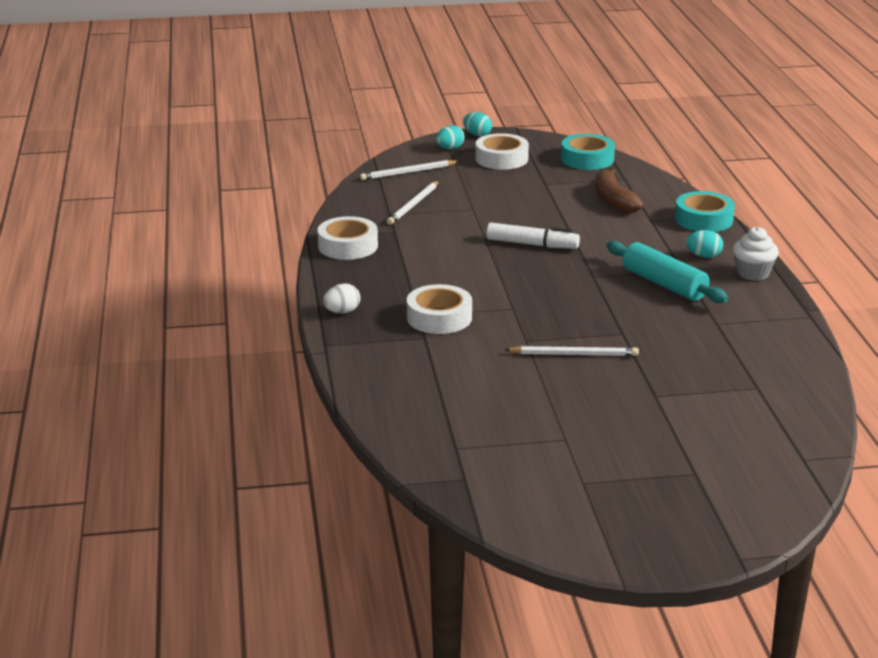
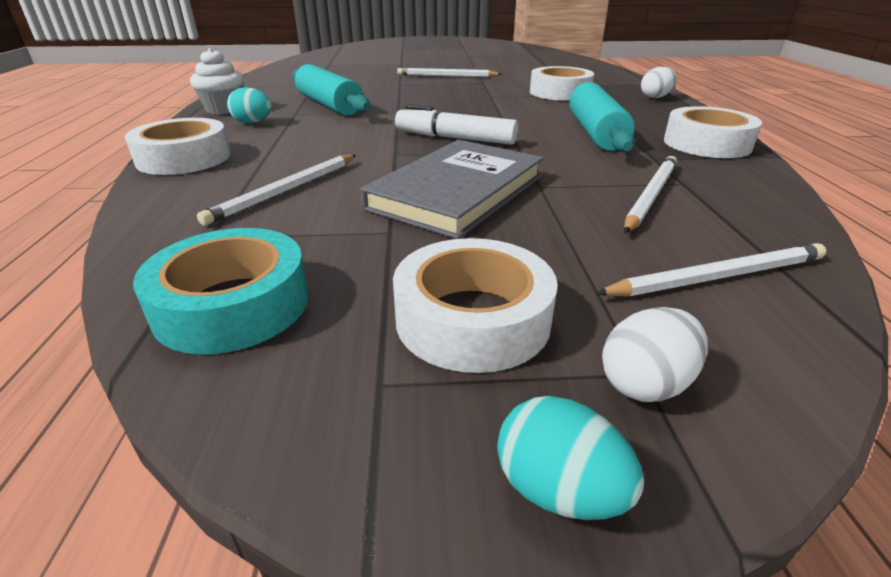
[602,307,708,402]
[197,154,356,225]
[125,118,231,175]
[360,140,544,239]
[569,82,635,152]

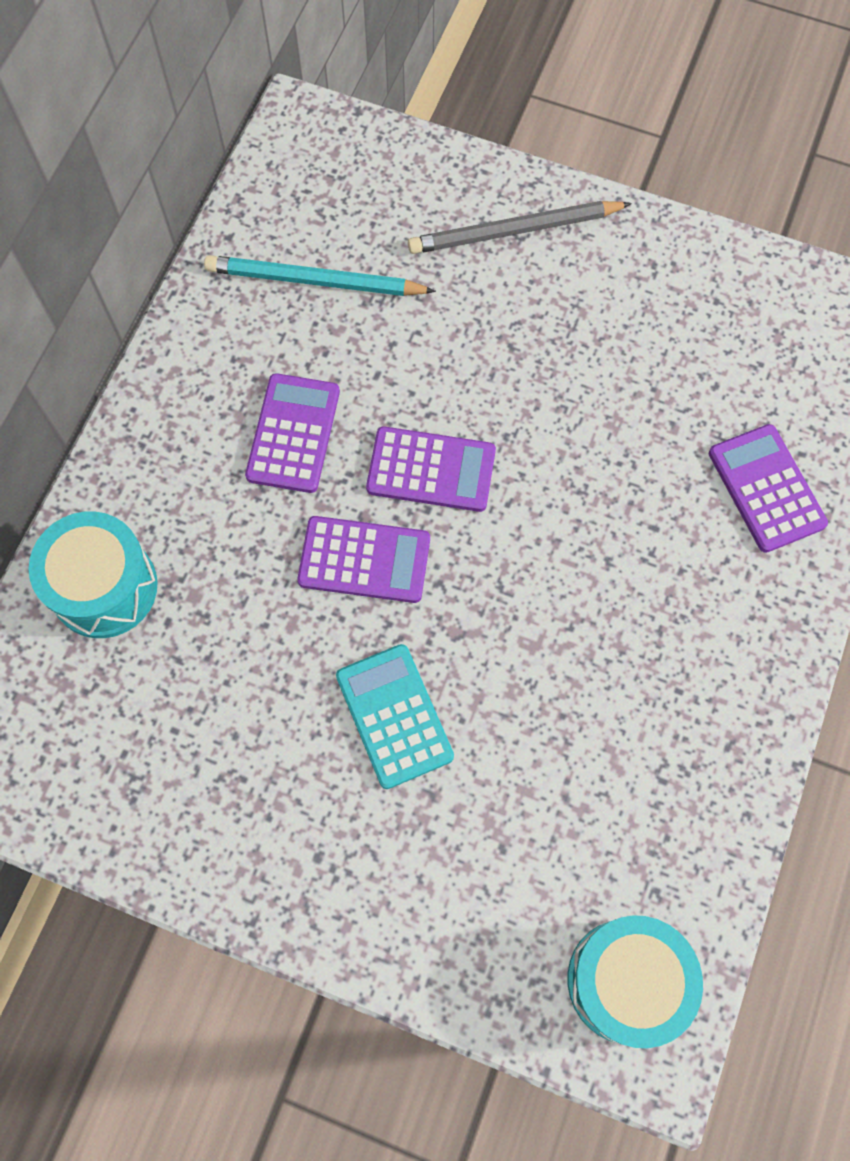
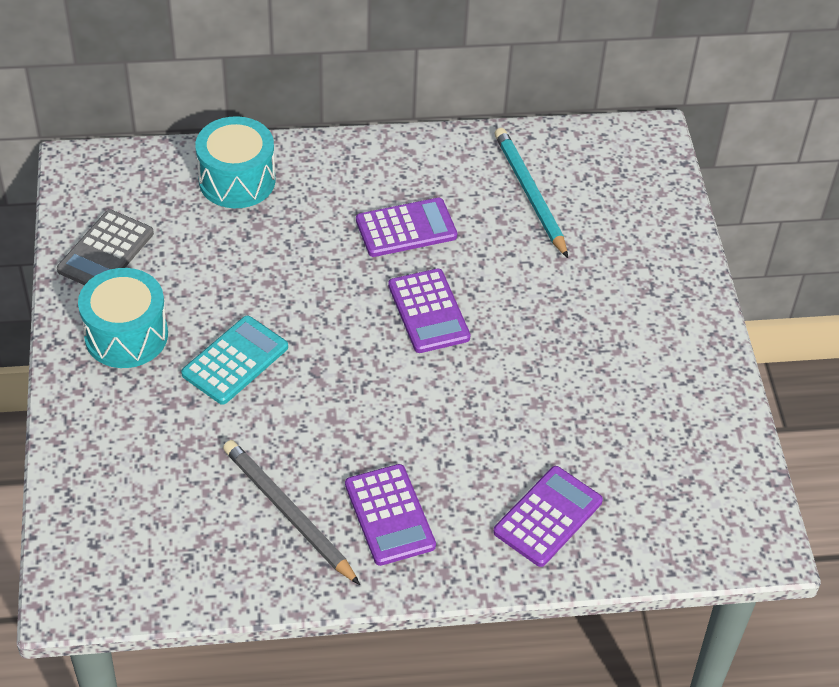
[345,464,436,566]
[223,440,360,585]
[78,268,168,368]
[57,210,154,285]

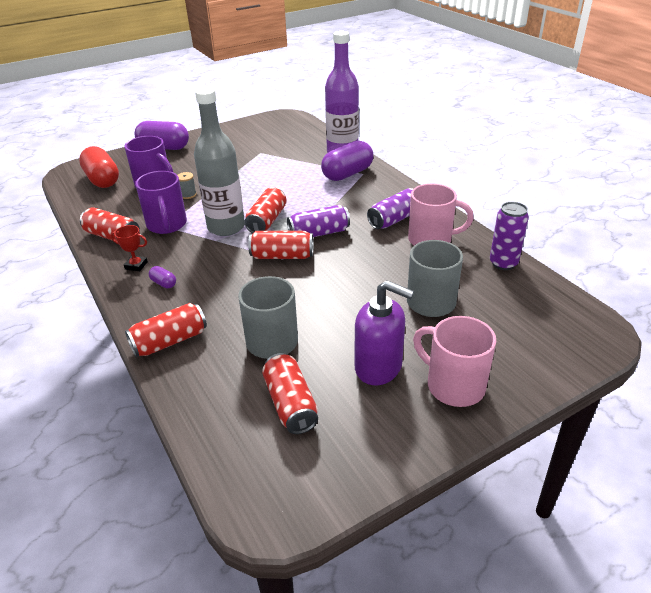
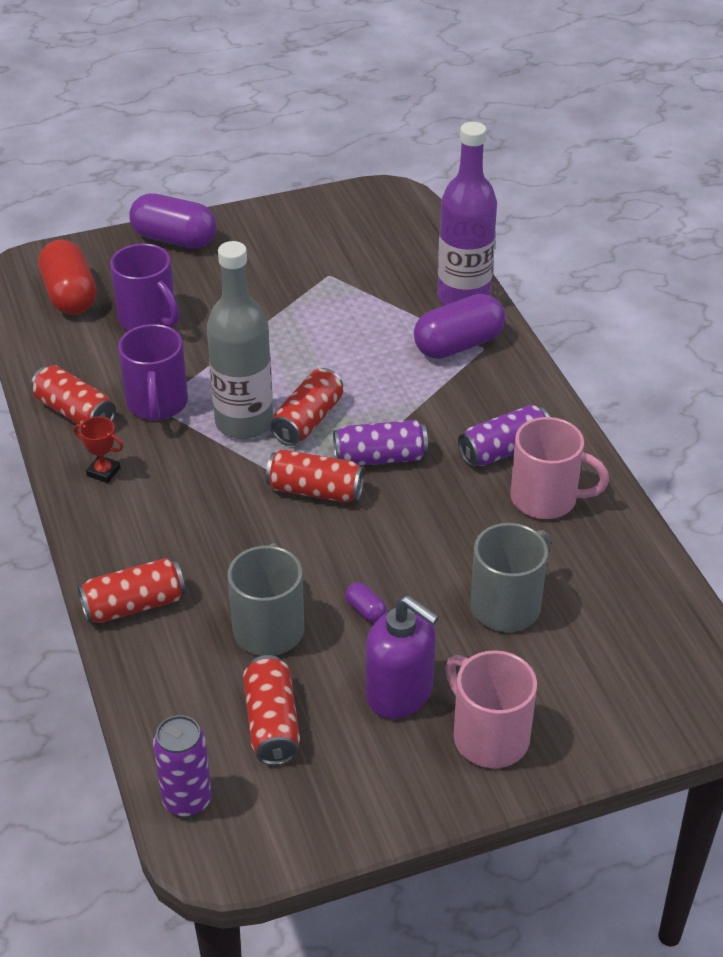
[345,582,387,622]
[178,172,197,199] (first image)
[153,715,212,817]

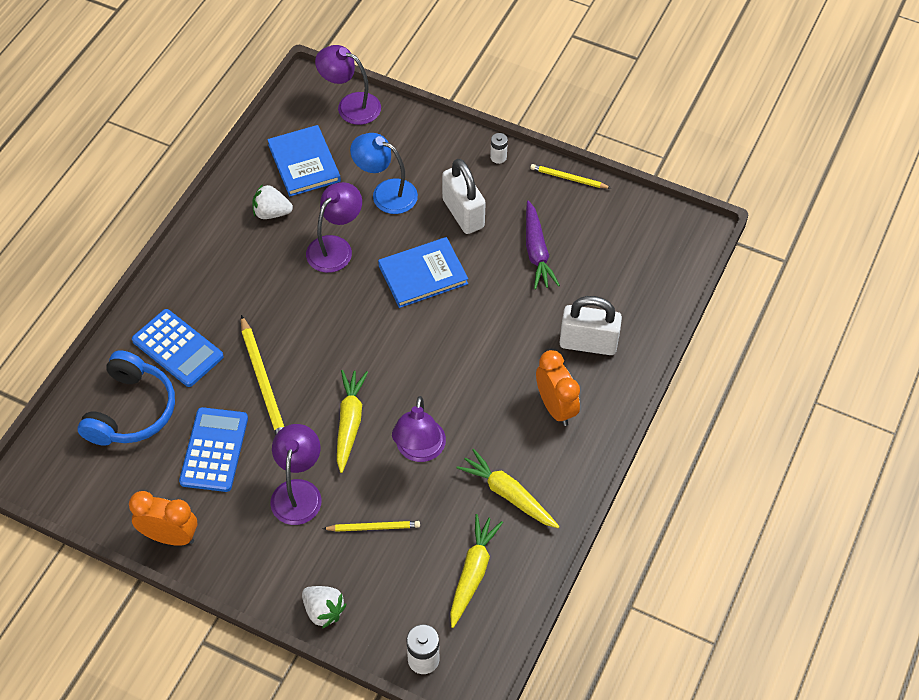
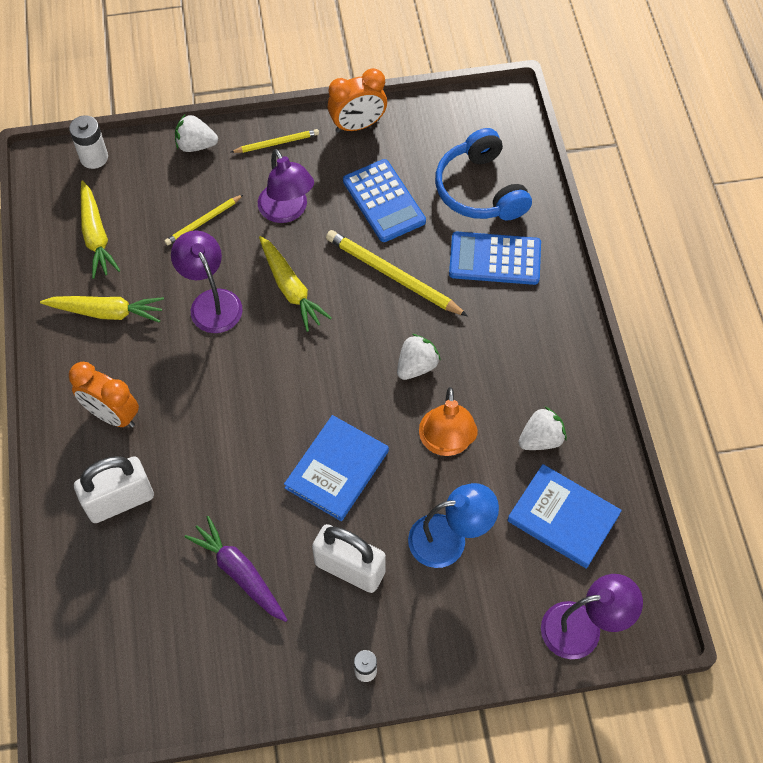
[419,387,478,456]
[231,129,319,153]
[397,334,441,380]

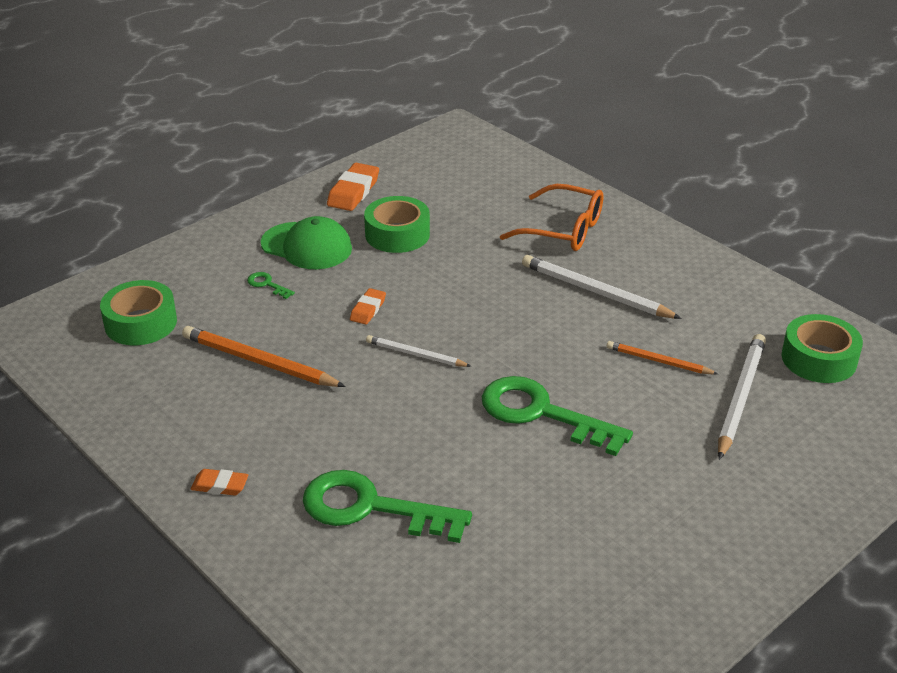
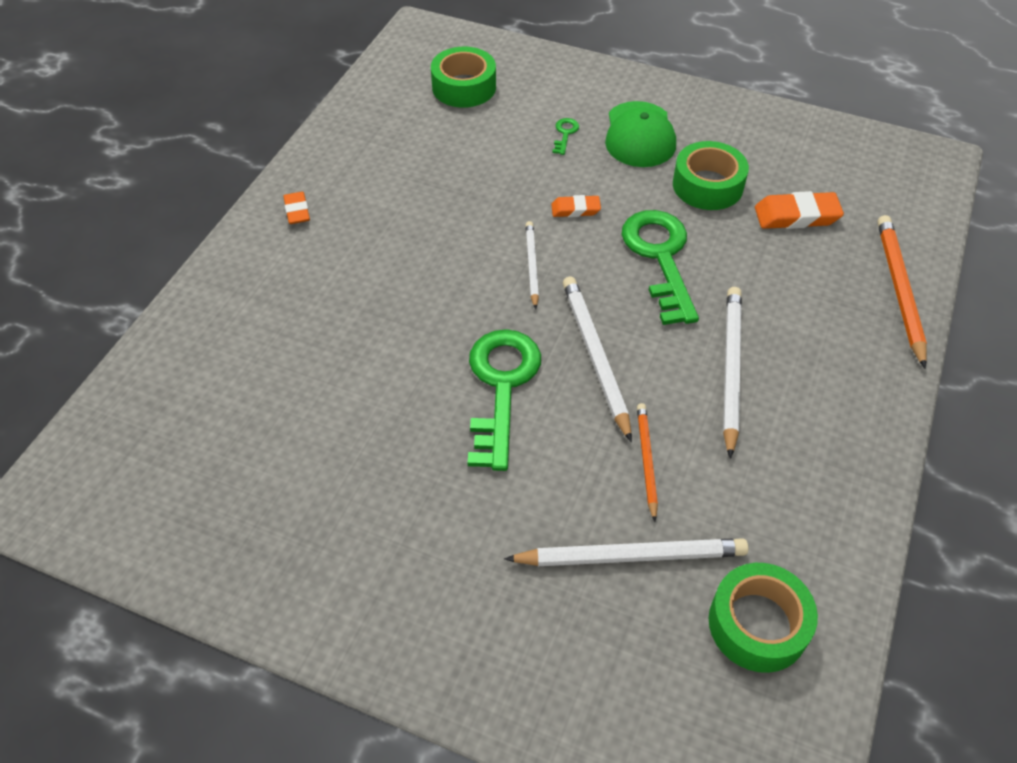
[877,215,927,368]
[622,210,699,325]
[755,191,844,229]
[500,184,604,251] (first image)
[563,277,632,442]

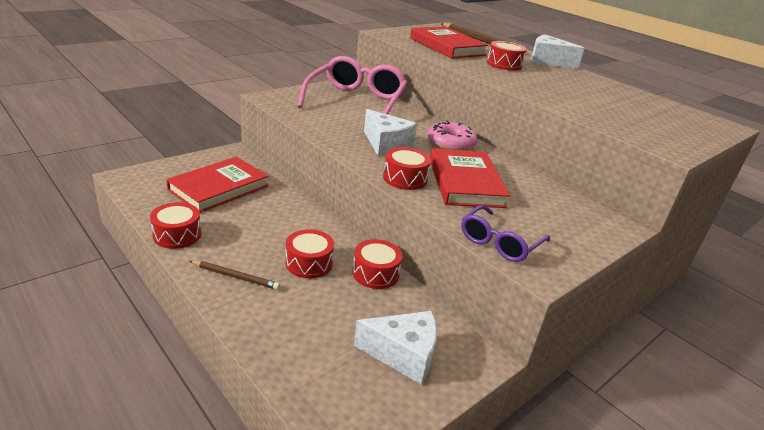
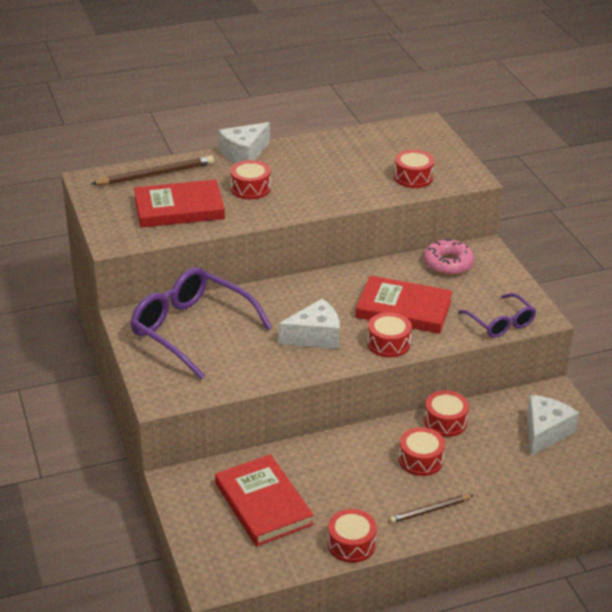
[390,495,474,523]
[130,267,272,379]
[423,239,474,275]
[394,150,435,188]

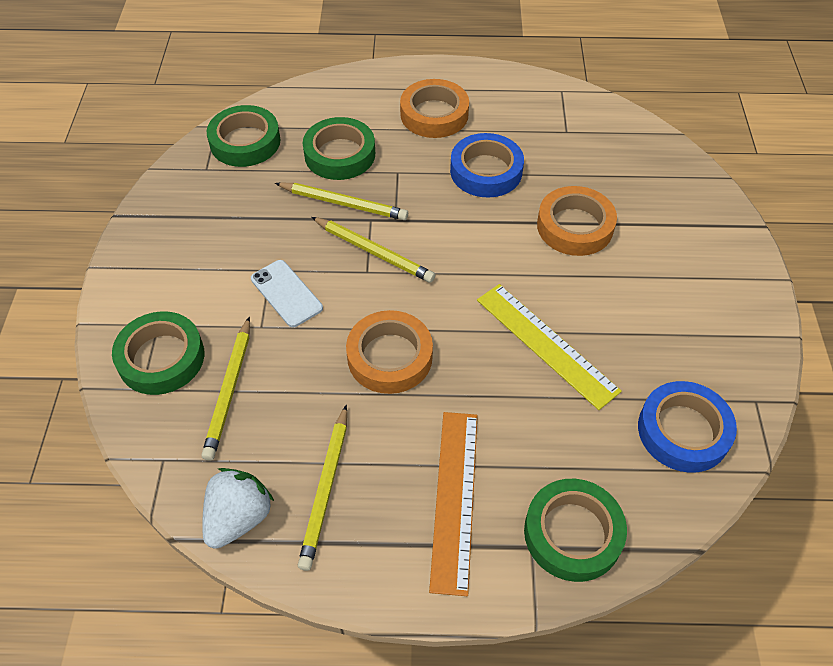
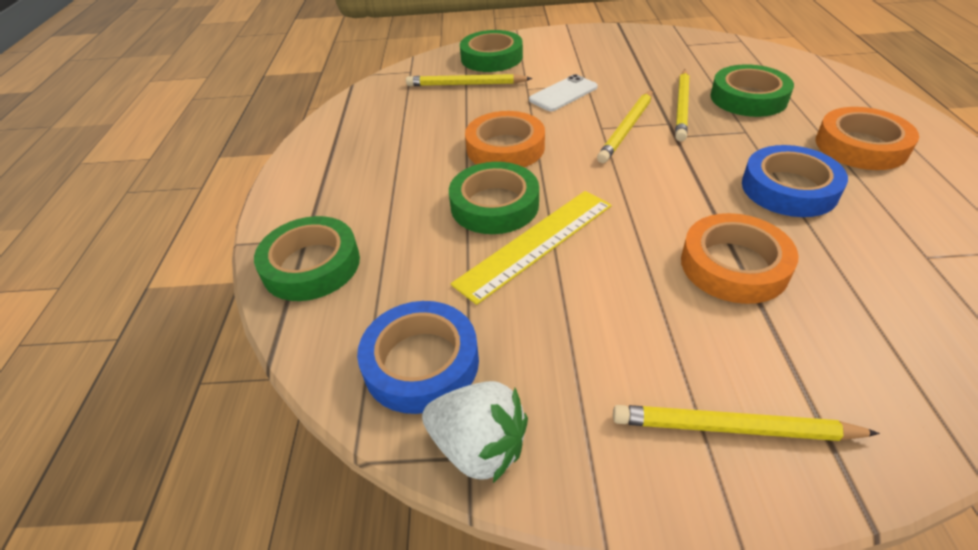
[422,381,528,483]
[449,162,539,234]
[613,405,880,441]
[429,412,478,596] (first image)

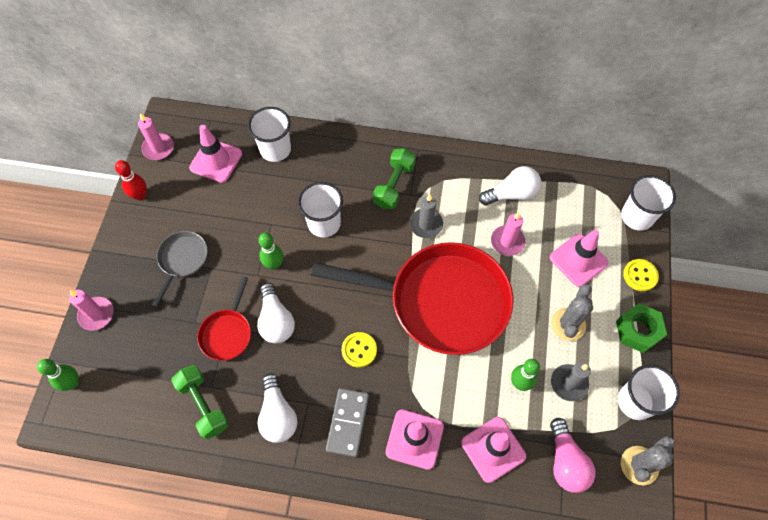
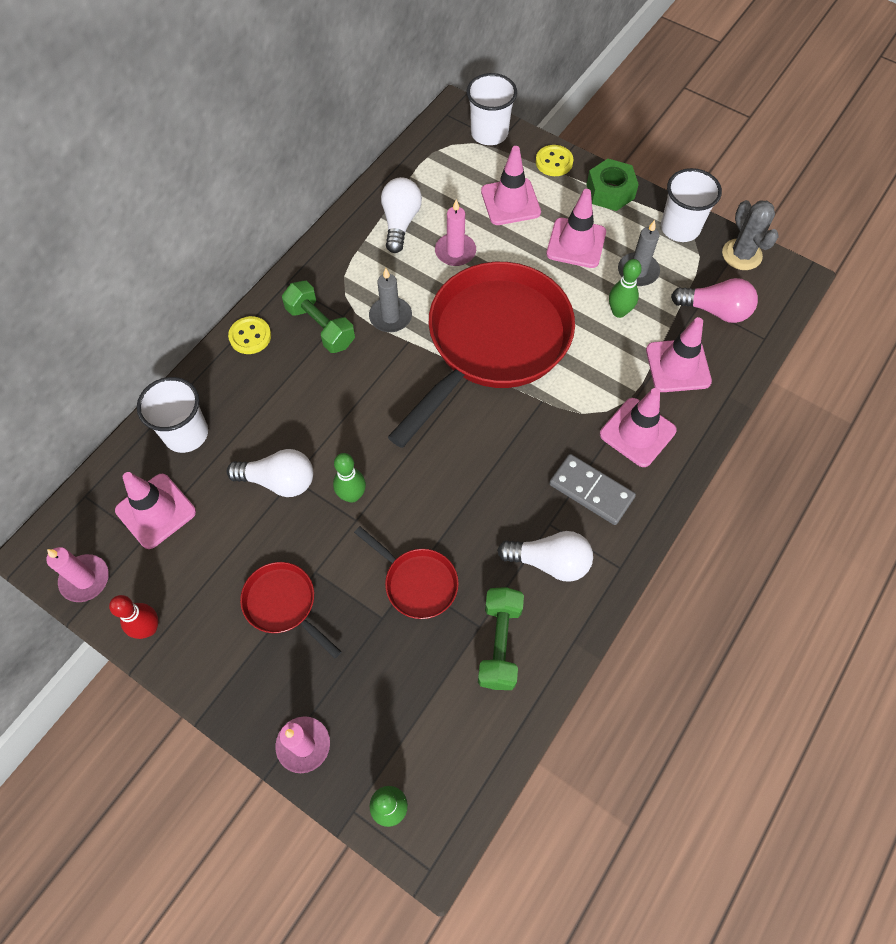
[240,562,341,658]
[478,587,524,690]
[227,449,313,497]
[298,182,343,238] (first image)
[228,316,271,354]
[546,189,606,268]

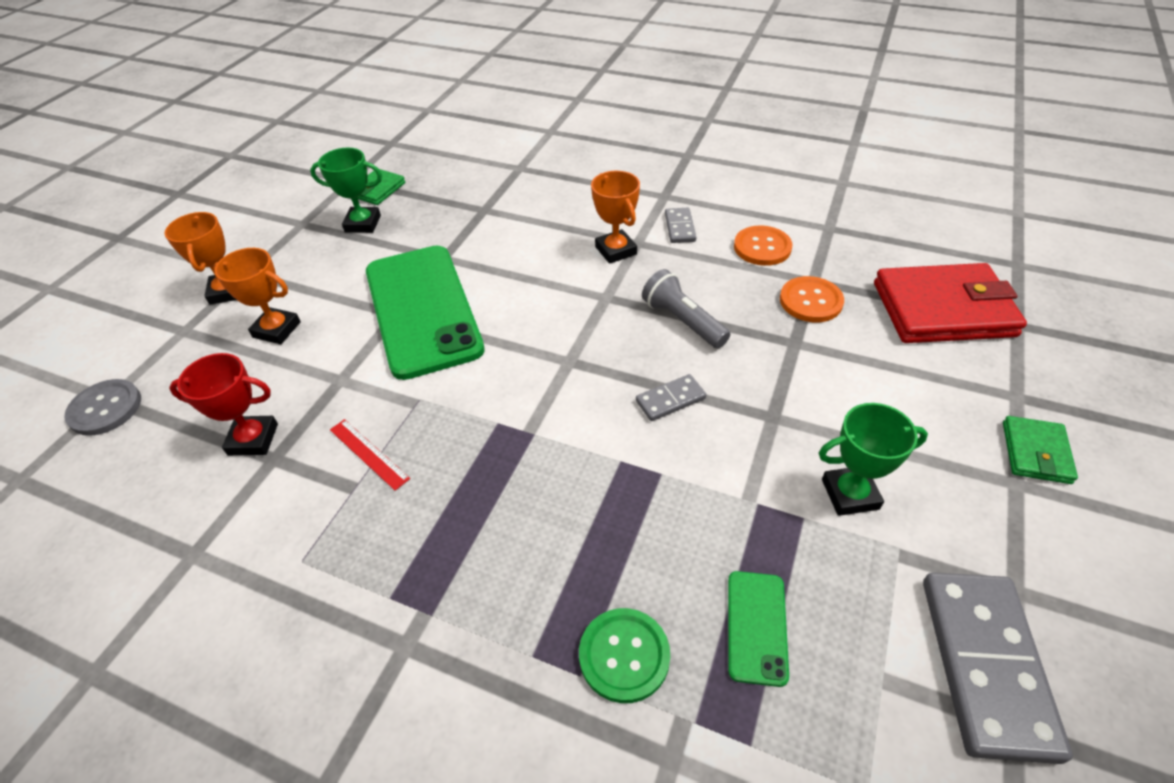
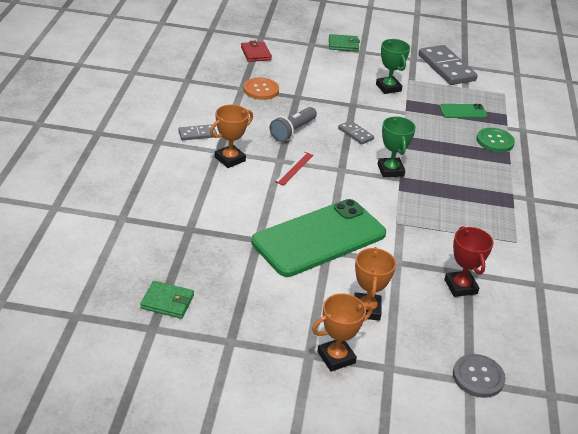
[378,116,416,177]
[275,152,313,186]
[734,225,792,266] (first image)
[241,41,272,62]
[418,45,478,85]

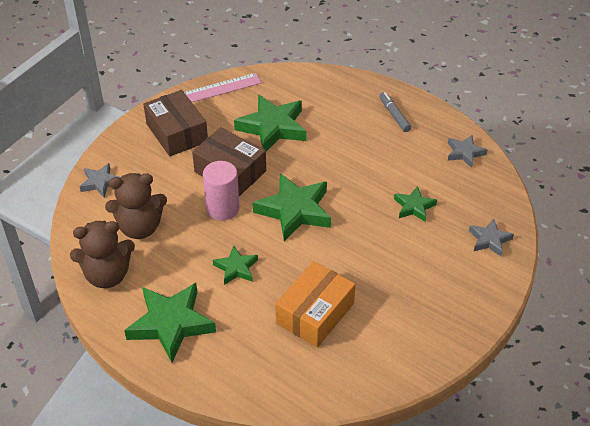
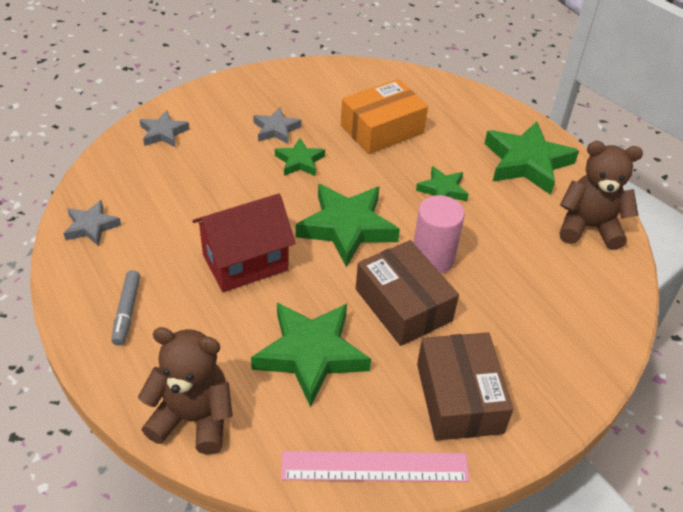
[253,107,302,144]
[138,327,233,454]
[275,138,325,176]
[192,194,296,292]

